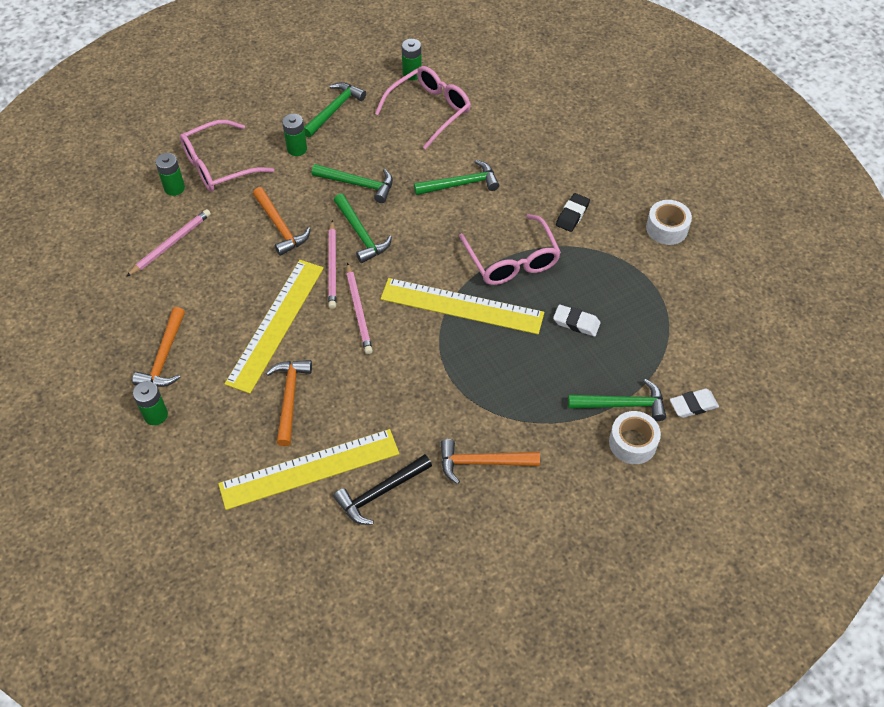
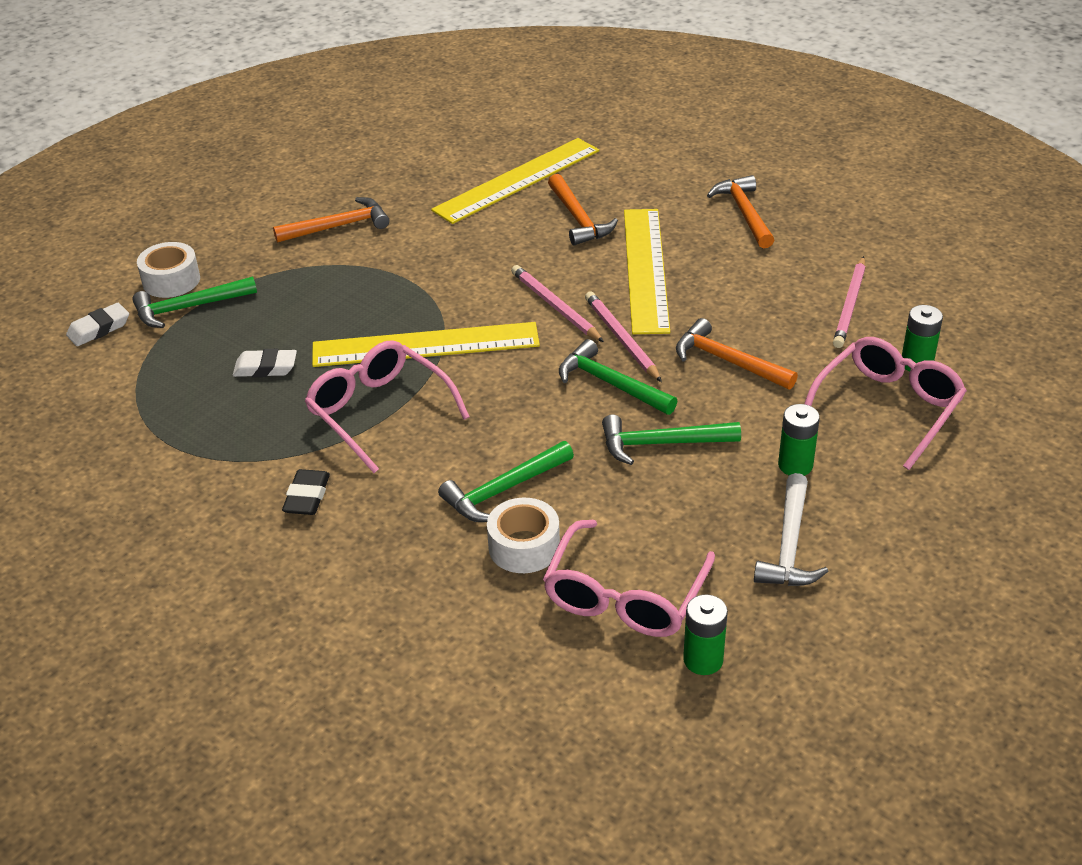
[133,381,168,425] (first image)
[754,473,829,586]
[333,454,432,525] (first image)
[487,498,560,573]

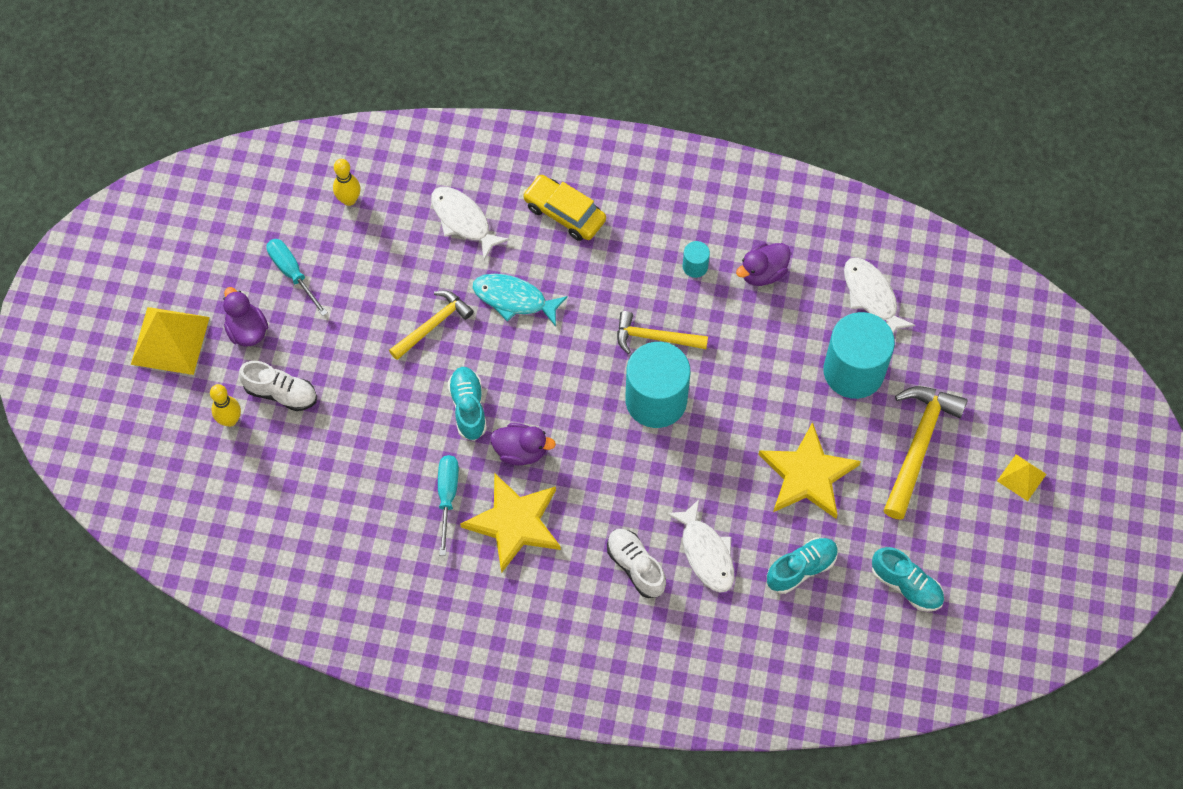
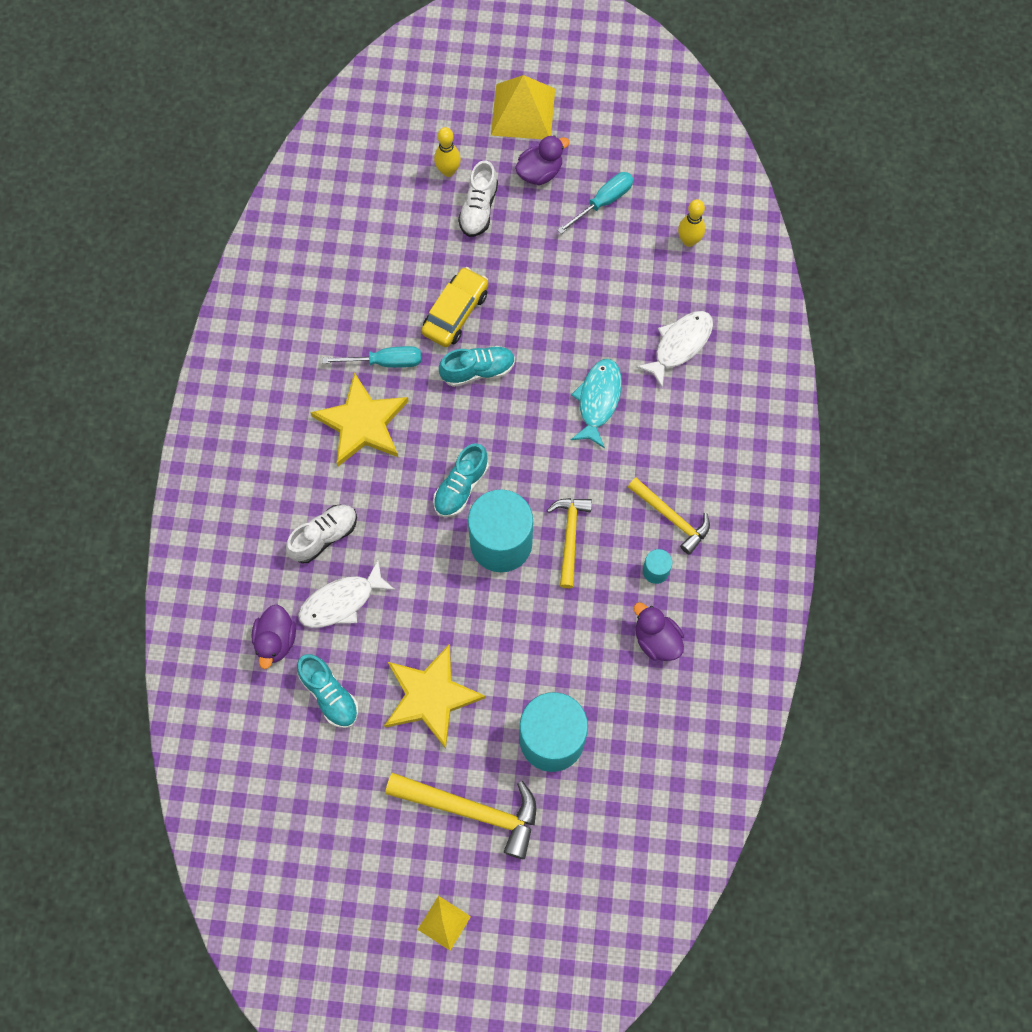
[628,478,710,555]
[252,604,296,669]
[421,267,488,347]
[844,257,915,333] (first image)
[433,443,489,517]

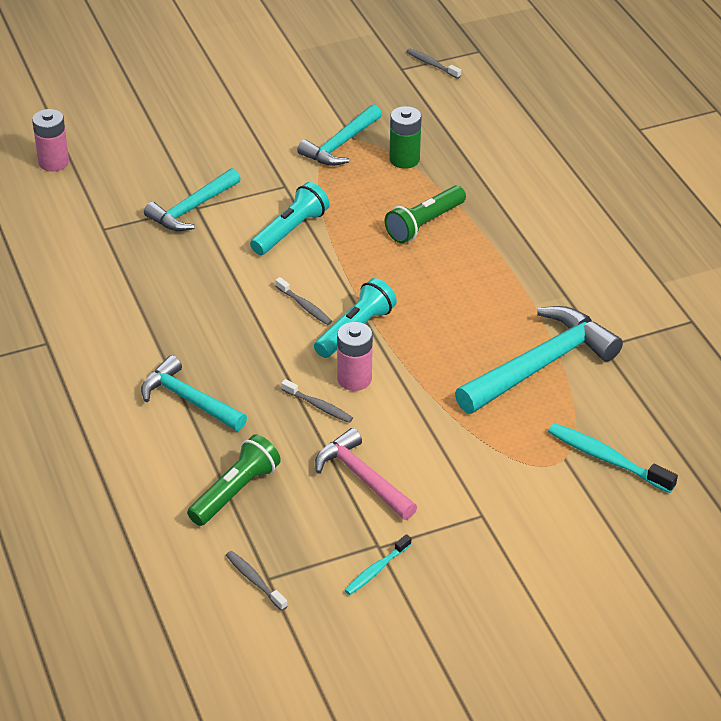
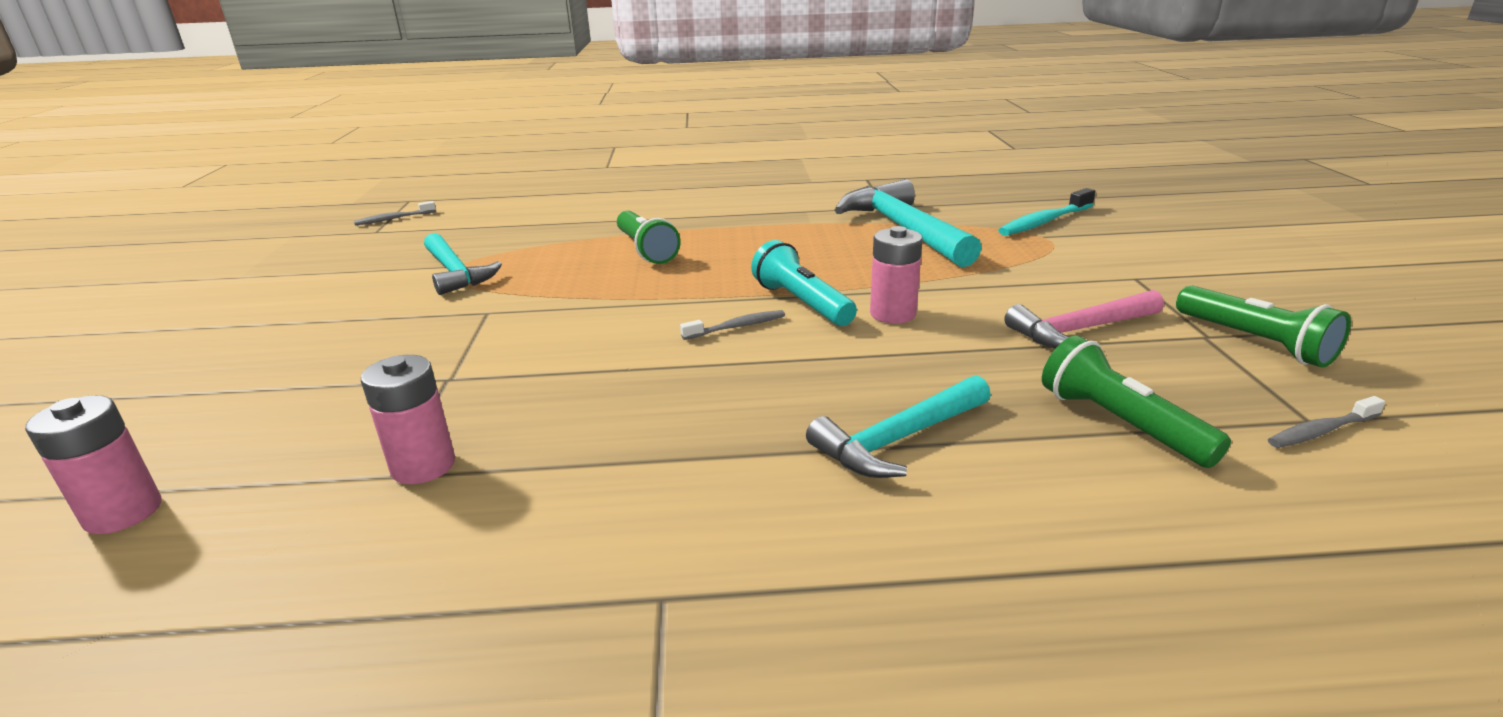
[144,168,241,231] (first image)
[250,182,330,255] (first image)
[281,379,353,423] (first image)
[1176,285,1351,368]
[389,106,422,169] (first image)
[361,355,455,484]

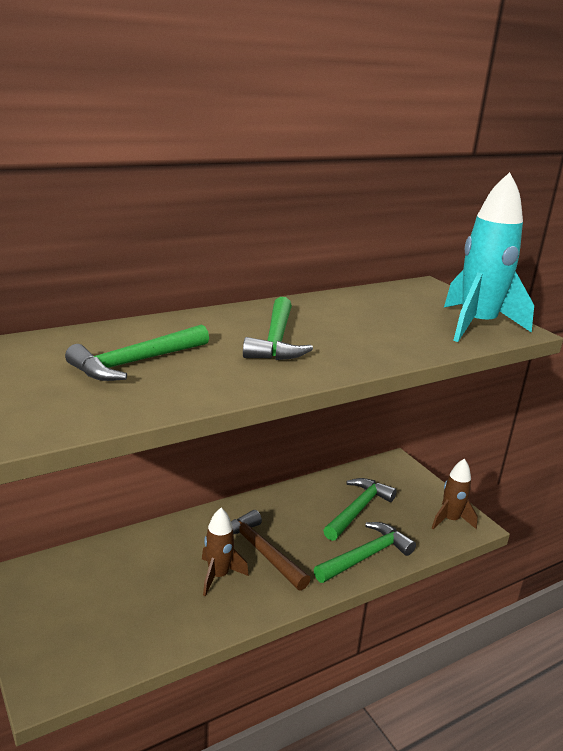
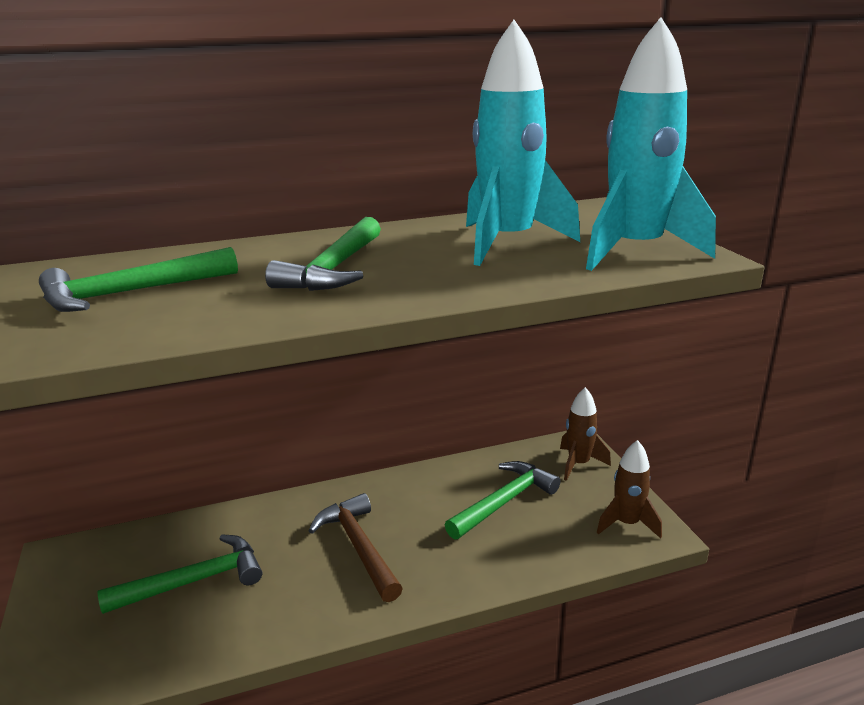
[560,387,611,481]
[97,535,262,614]
[466,20,580,266]

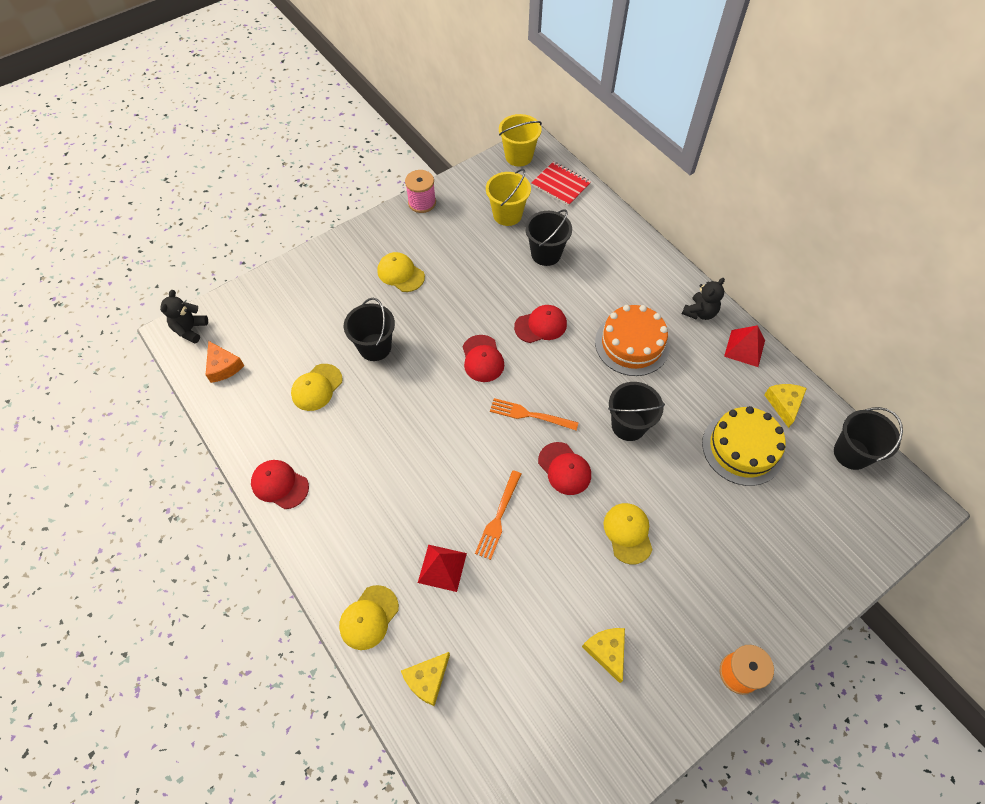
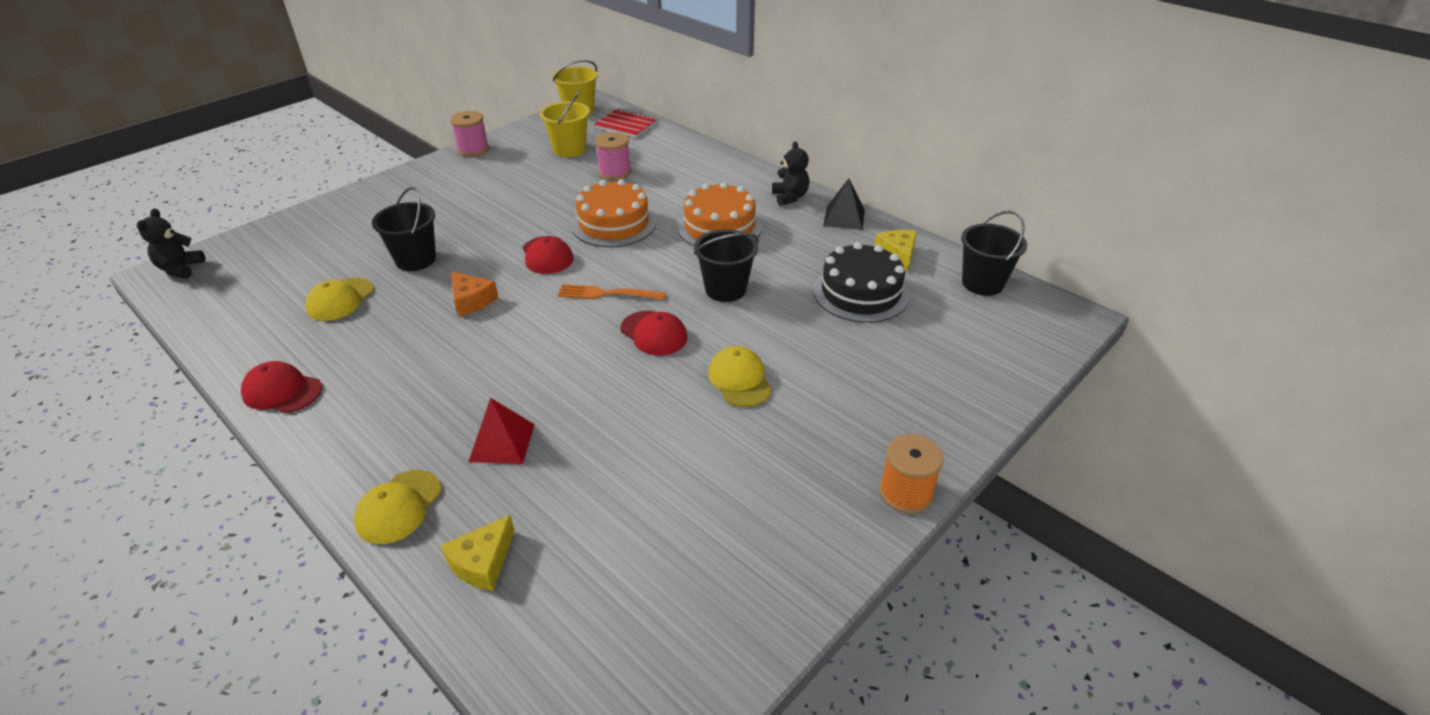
[451,271,498,316]
[377,252,425,292] (first image)
[475,470,521,560] (first image)
[571,179,656,247]
[595,132,631,180]
[582,628,625,683] (first image)
[772,141,809,206]
[813,242,909,323]
[823,178,865,230]

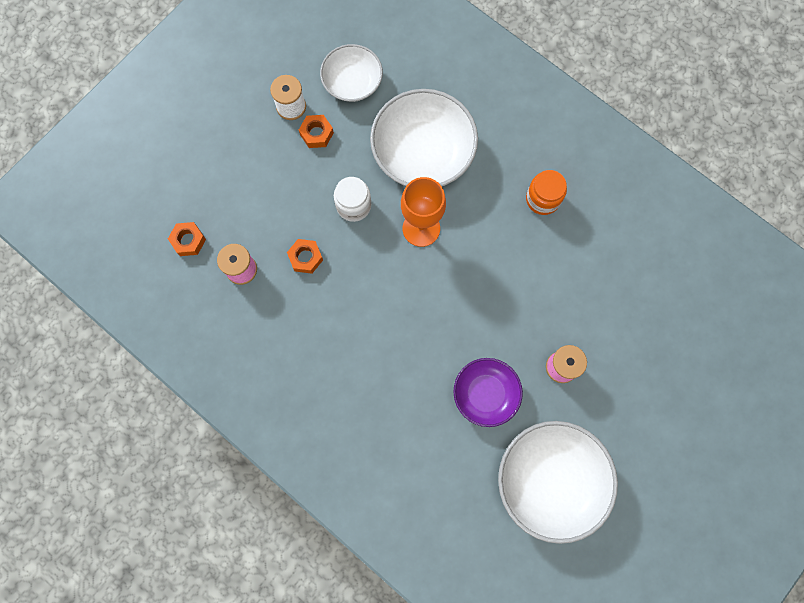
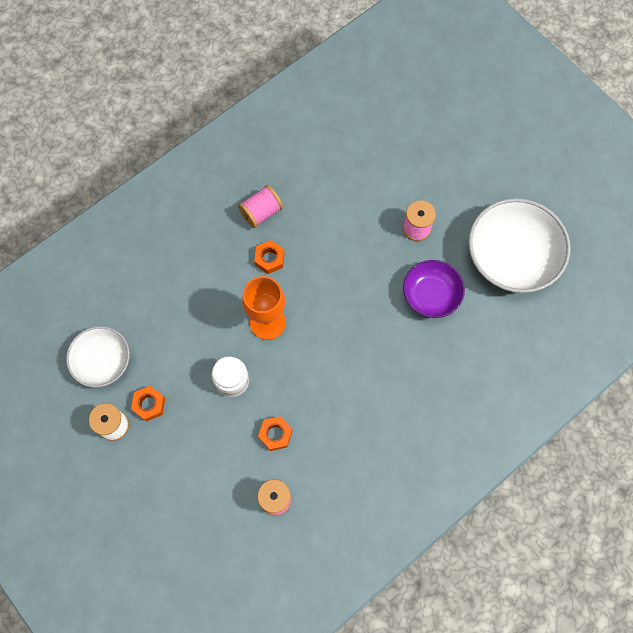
[254,240,284,274]
[370,89,478,186] (first image)
[238,185,283,228]

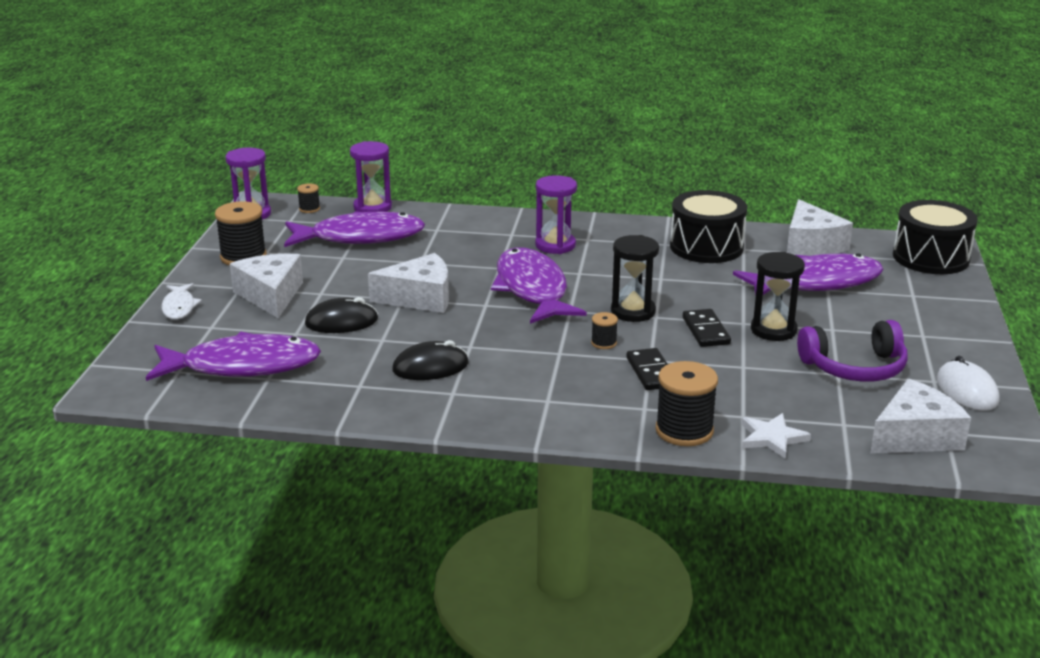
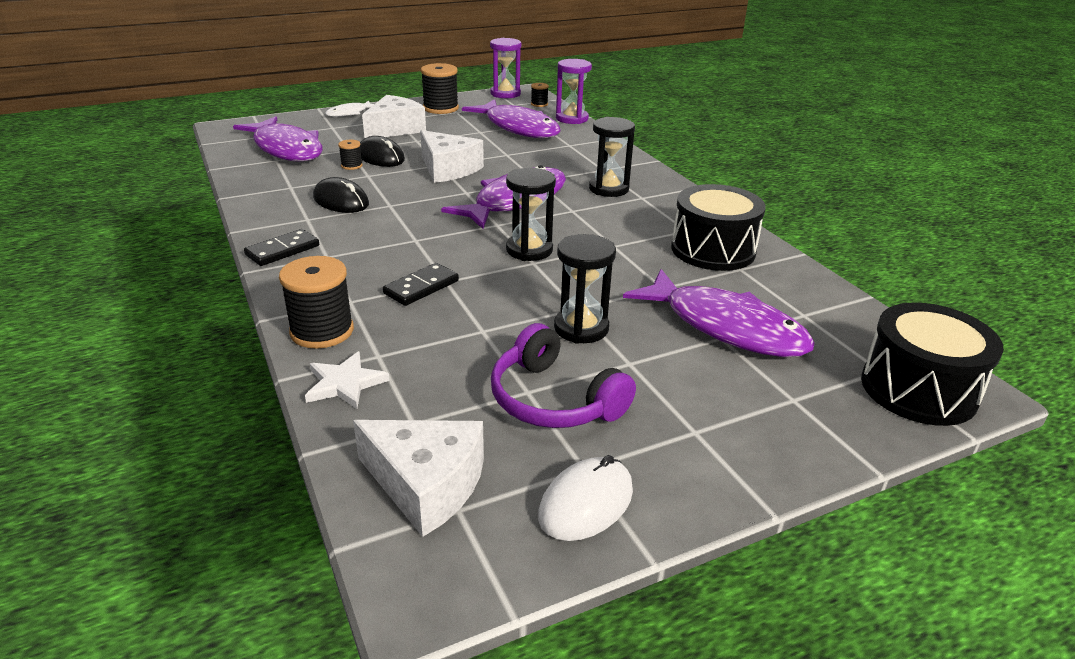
[589,117,635,197]
[338,140,363,170]
[244,229,319,266]
[787,199,853,256] (first image)

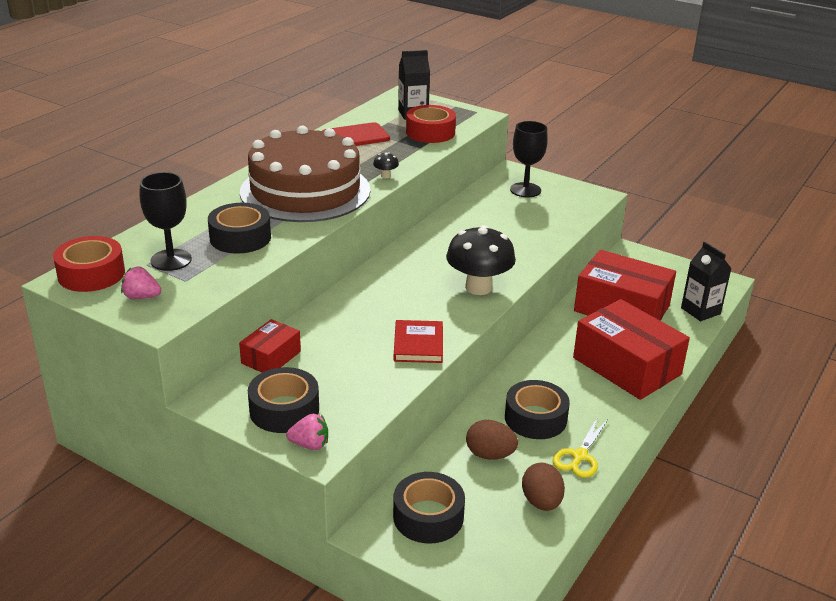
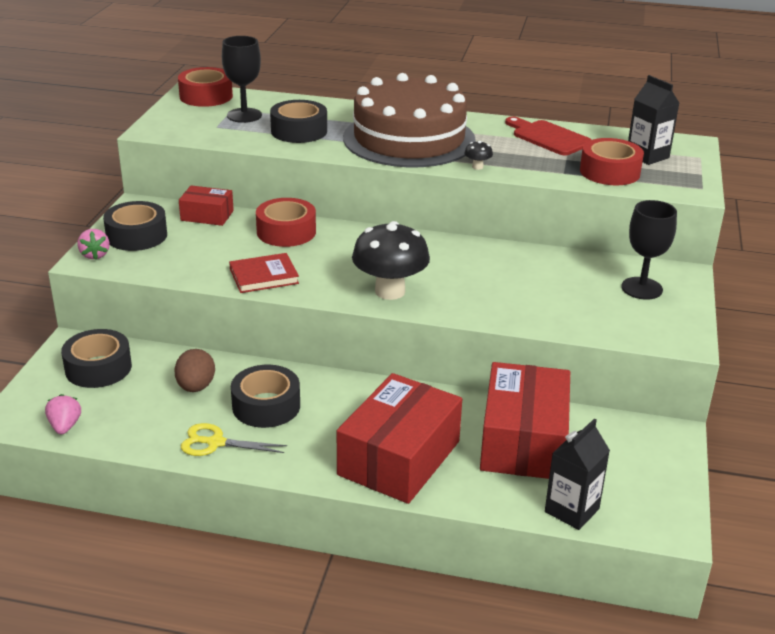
[45,394,81,434]
[522,463,565,511] (first image)
[256,198,316,247]

